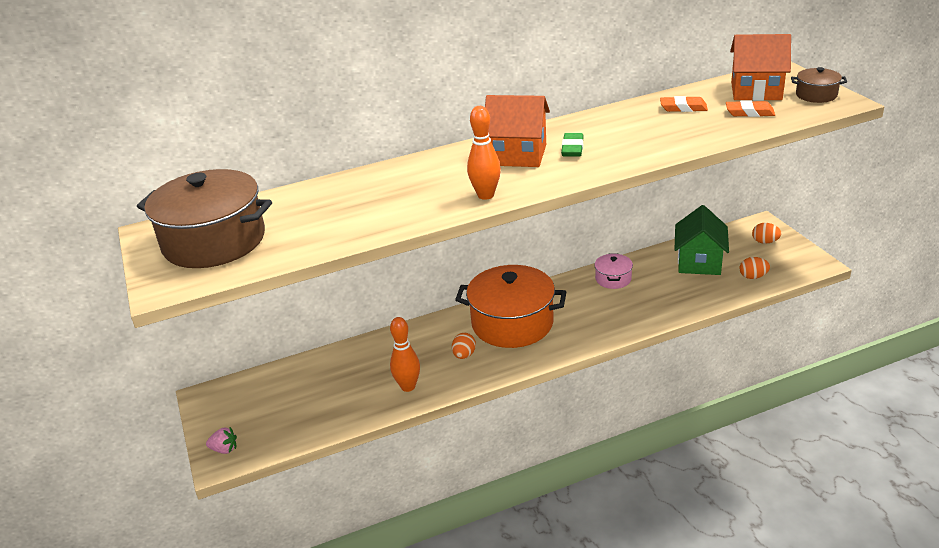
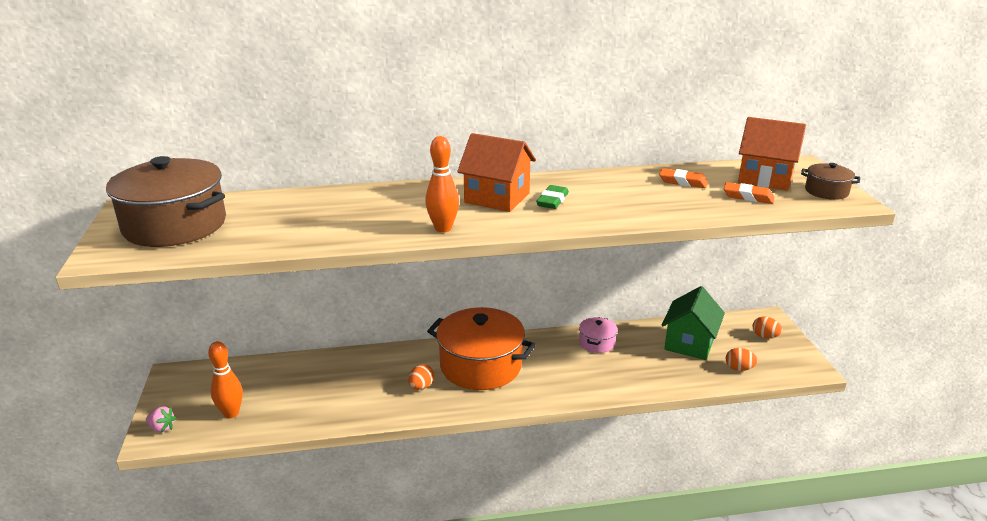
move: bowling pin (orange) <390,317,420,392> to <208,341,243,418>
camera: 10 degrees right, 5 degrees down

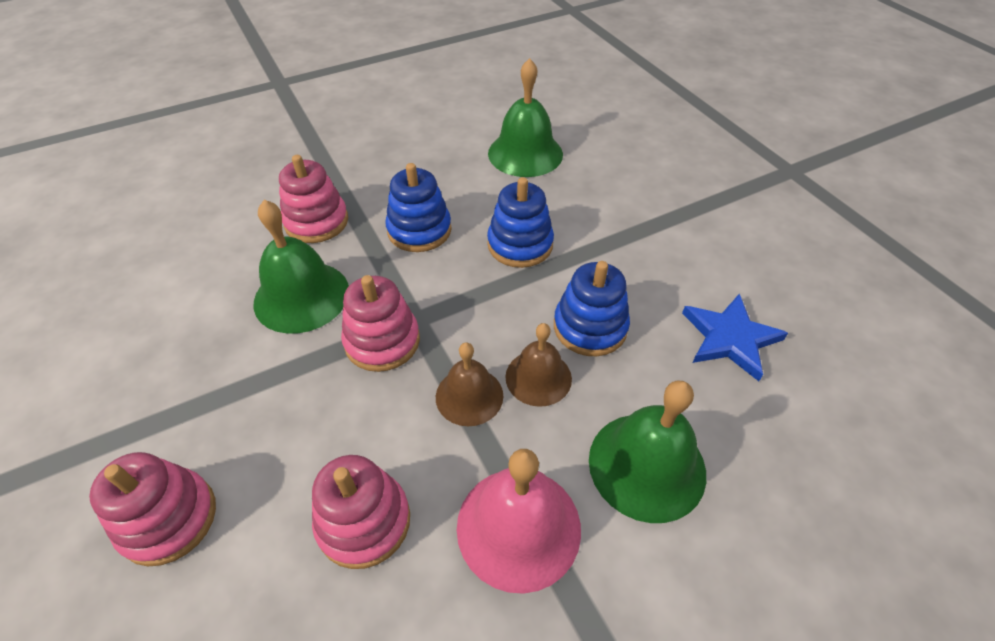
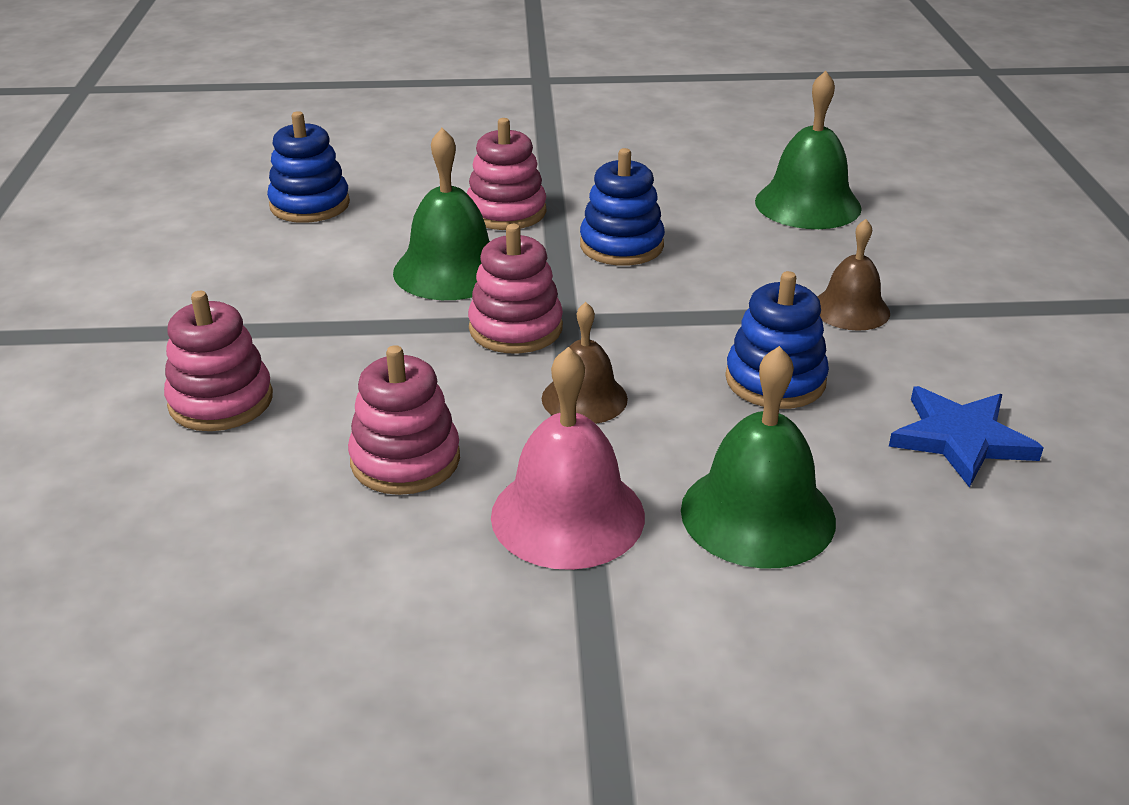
move: stacking toy (blue) <487,177,554,268> to <267,111,350,223>; bell (brown) <505,323,572,407> to <817,219,890,331>
camera: 25 degrees right, 15 degrees down

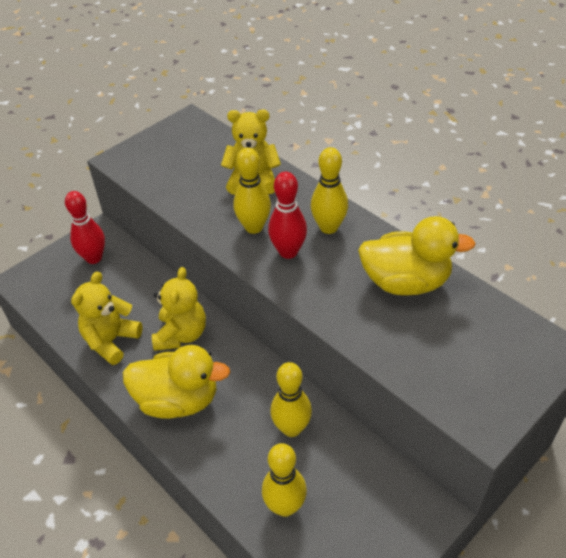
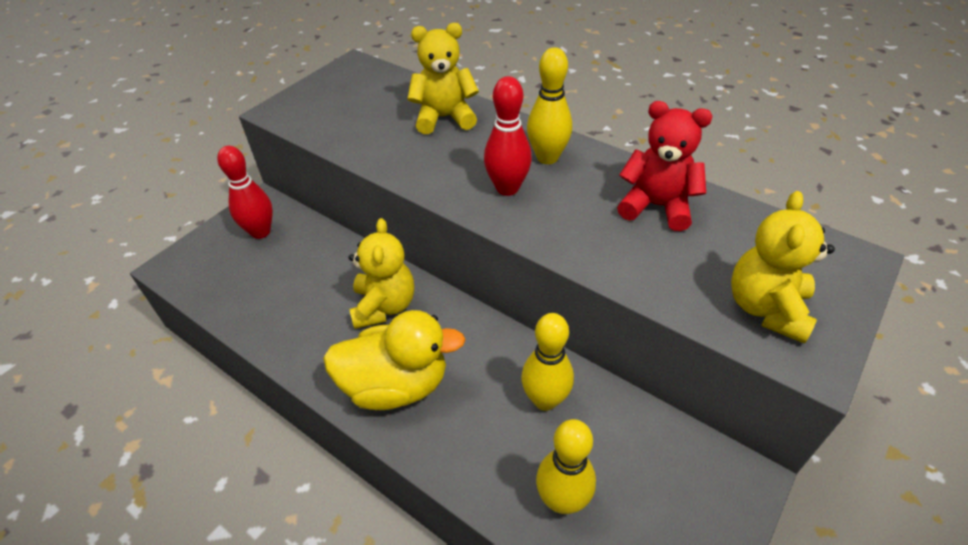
delete: bowling pin (yellow) <234,148,271,234>
move: teddy bear (yellow) <71,272,143,365> to <731,191,835,344>
replace: duck (yellow) <358,216,476,295> to teddy bear (red) <617,101,712,231>
camera: 10 degrees left, 0 degrees up

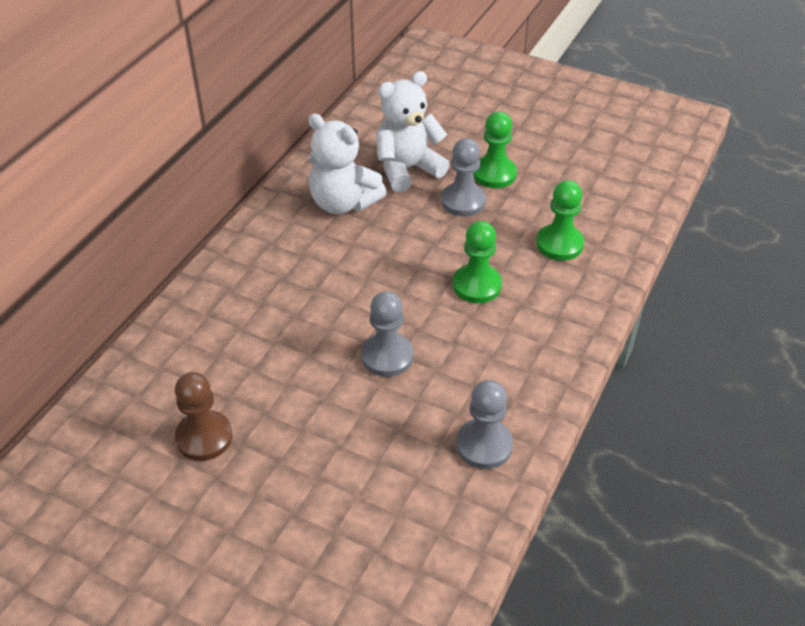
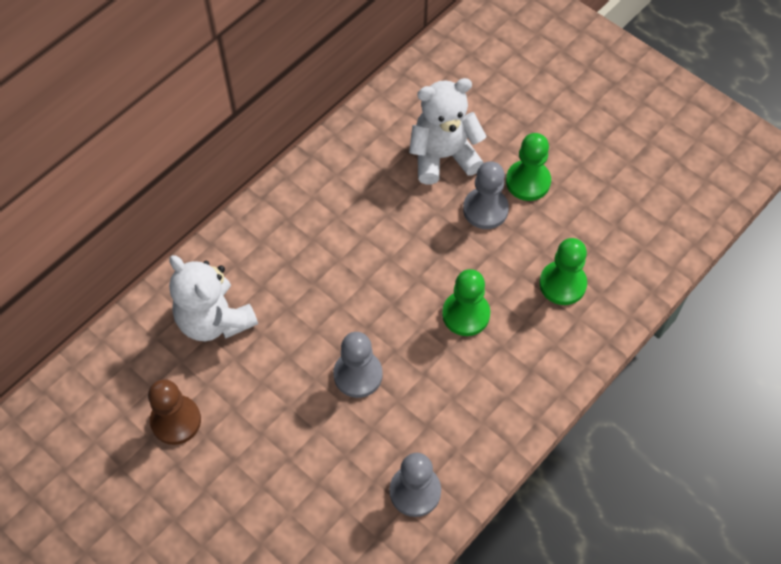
move: teddy bear (white) <308,114,387,214> to <169,255,258,341>
camera: 15 degrees right, 15 degrees up

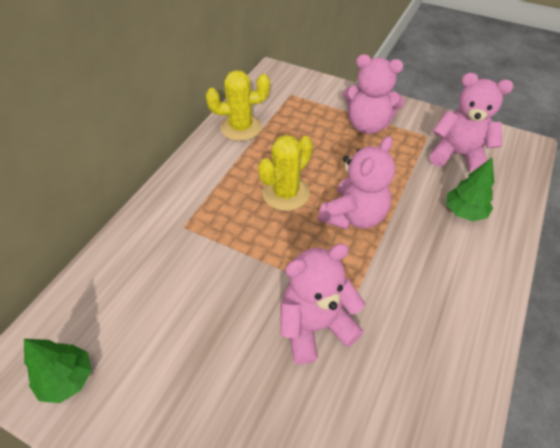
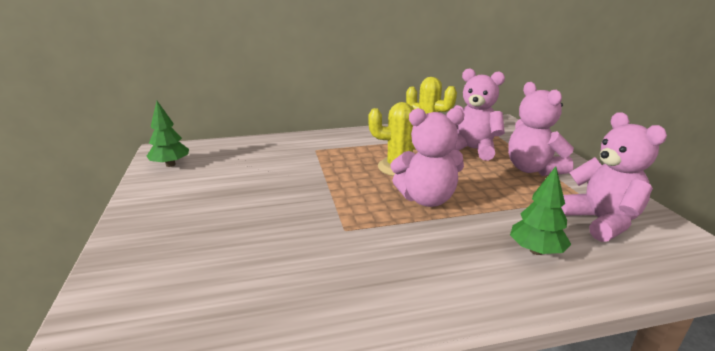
move: teddy bear (pink) <280,243,365,365> to <453,68,505,161>
camera: 50 degrees right, 25 degrees down

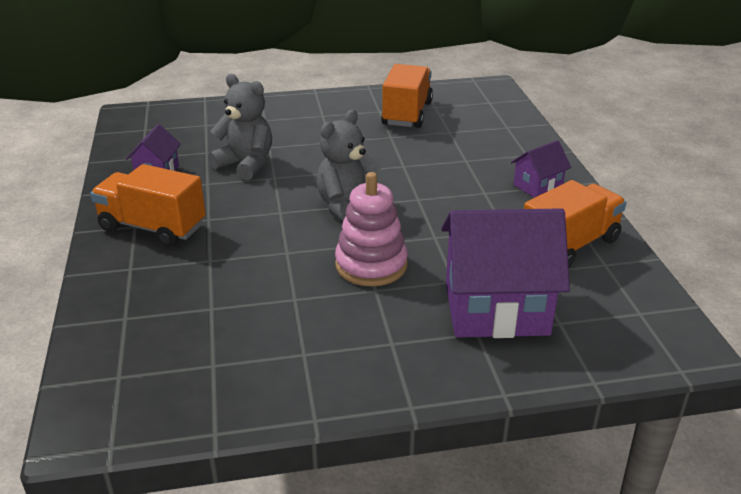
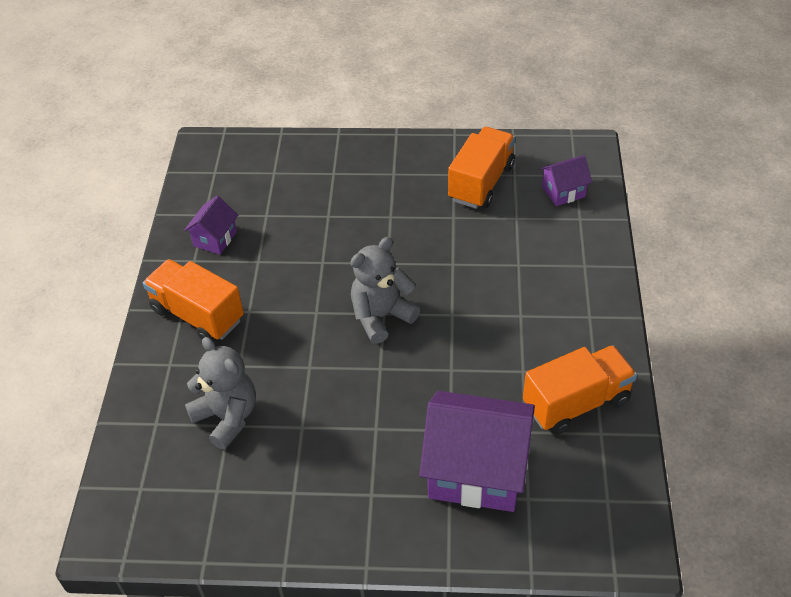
delete: stacking toy (pink) <335,172,408,286>
move: teddy bear (grey) <208,74,272,180> to <185,337,256,450>; house (purple) <511,140,571,198> to <540,155,592,206>
camera: 15 degrees right, 15 degrees up

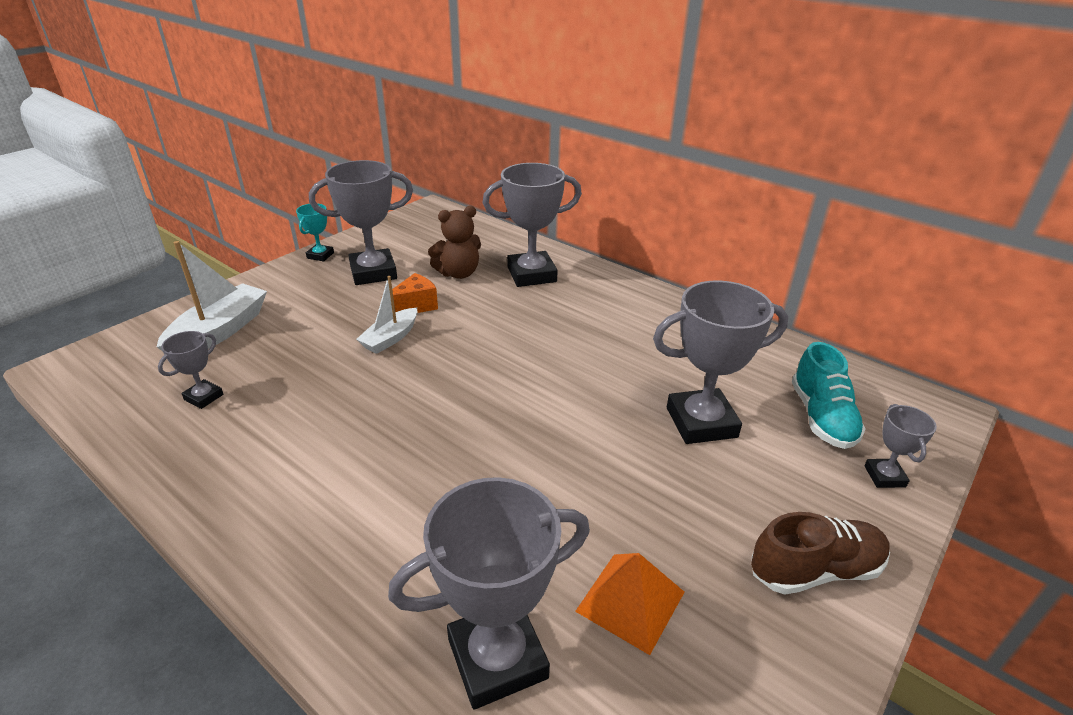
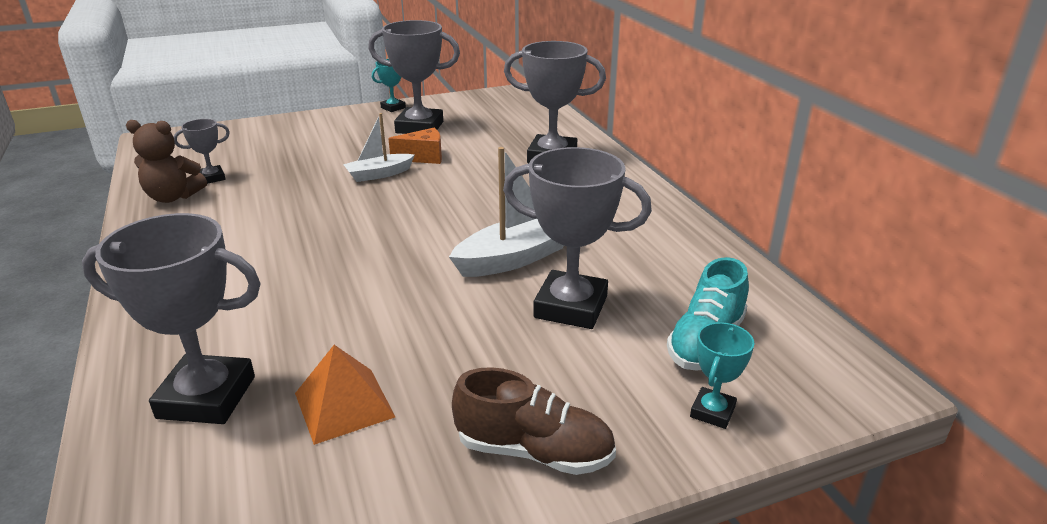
move: boat (white) <157,241,267,351> to <449,147,564,277>; teddy bear (brown) <428,206,481,279> to <126,120,207,203>
recolor: trophy (grey) <864,404,937,488> to trophy (turquoise) <690,322,755,429>
camera: 30 degrees right, 5 degrees down

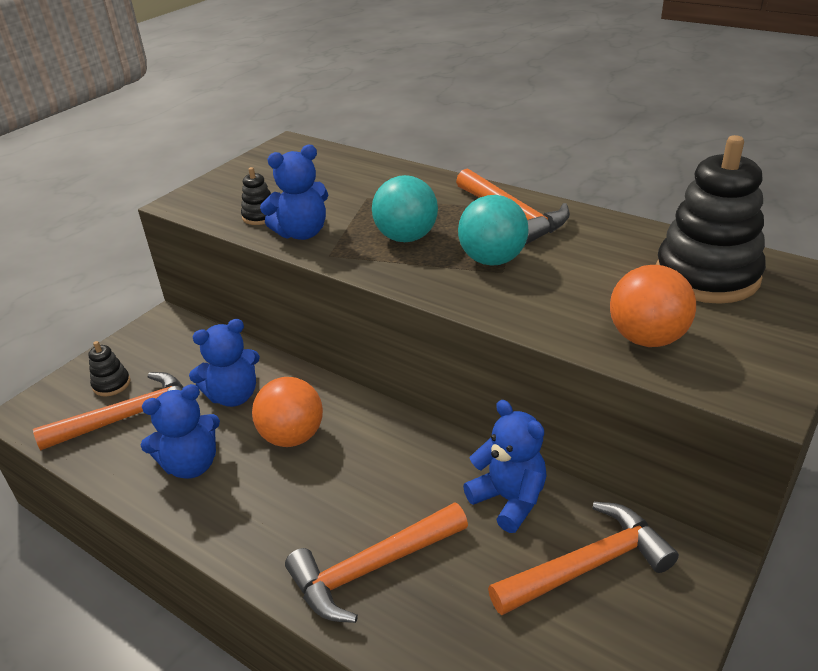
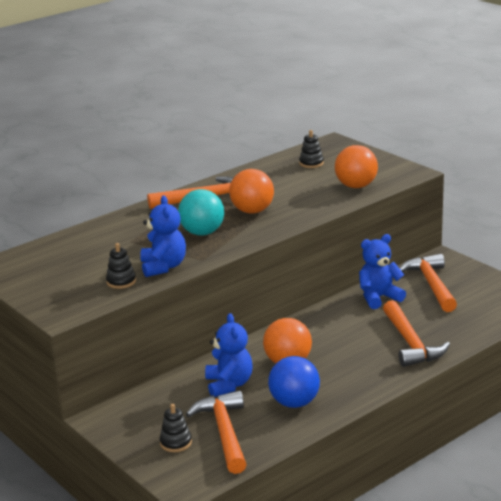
replace: teddy bear (blue) <141,384,220,479> to ball (blue) <268,356,320,408>
recolor: ball (turquoise) <458,195,529,266> to ball (orange) <229,169,274,214>
resize: stacking toy (black) <656,135,766,304> = <299,130,324,168> x0.43
camera: 75 degrees left, 10 degrees down

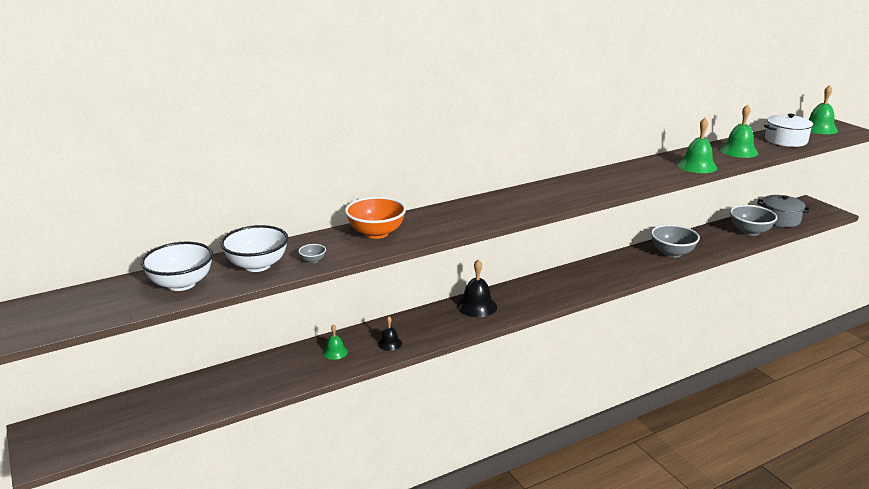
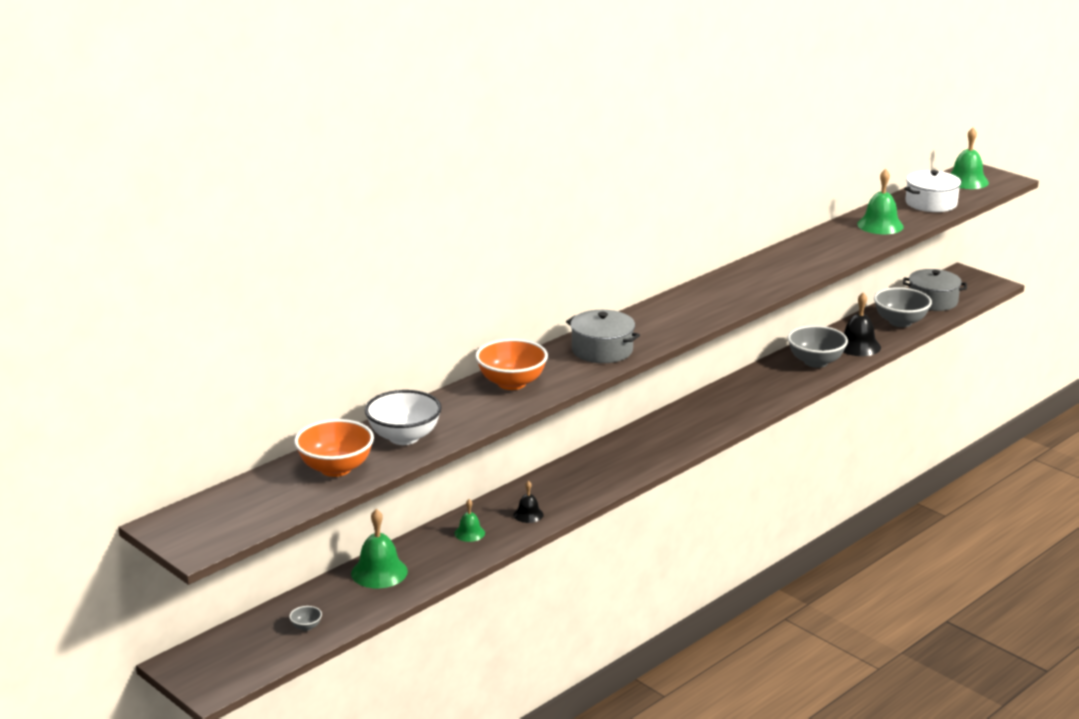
insert: pot (grey) <566,310,640,363>
move: bowl (grey) <299,244,326,263> to <289,606,322,631>; bell (black) <457,259,497,317> to <843,293,881,356>; bell (green) <677,118,717,173> to <351,509,408,588>
recolor: bowl (white) <141,242,213,291> to bowl (orange) <294,419,374,477>
camera: 15 degrees left, 0 degrees up

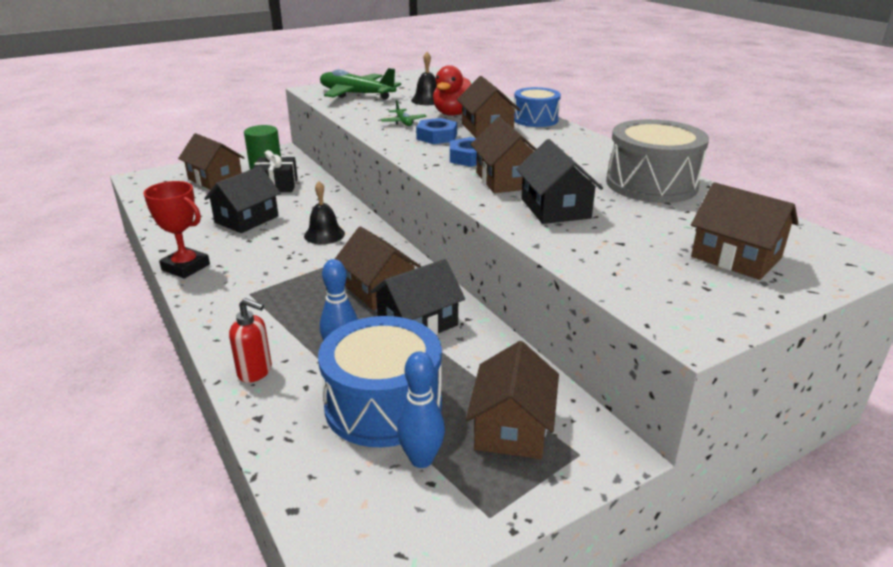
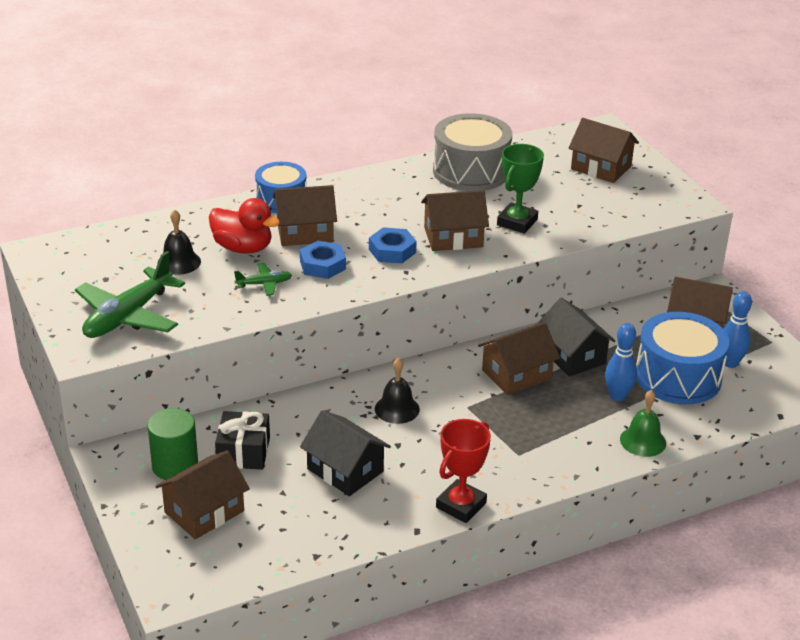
replace: soap dispenser (red) <229,298,272,383> to bell (green) <620,390,666,457>; house (black) <516,139,603,224> to trophy (green) <497,144,544,234>
rotate: house (brown) <691,182,798,280> = <568,118,639,183> 75 degrees clockwise
camera: 85 degrees left, 5 degrees up

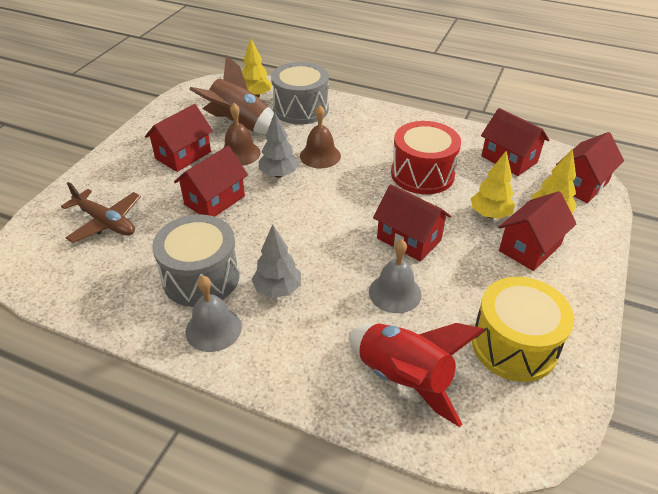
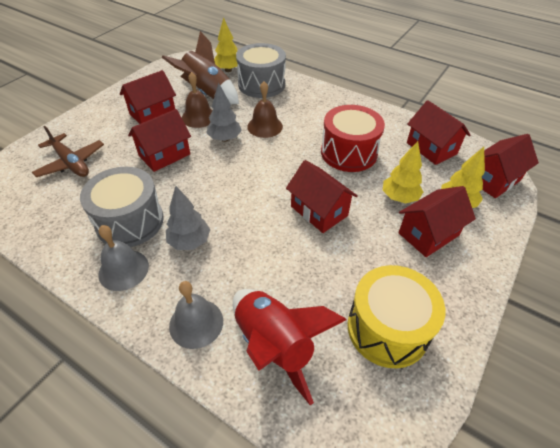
move: bell (grey) <369,239,422,313> to <169,281,223,349>
camera: 10 degrees right, 5 degrees up

